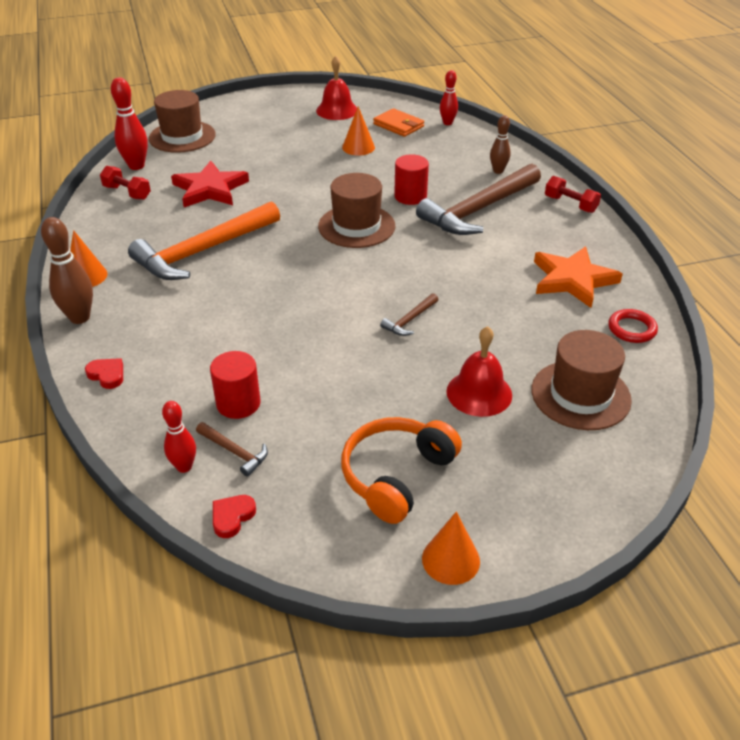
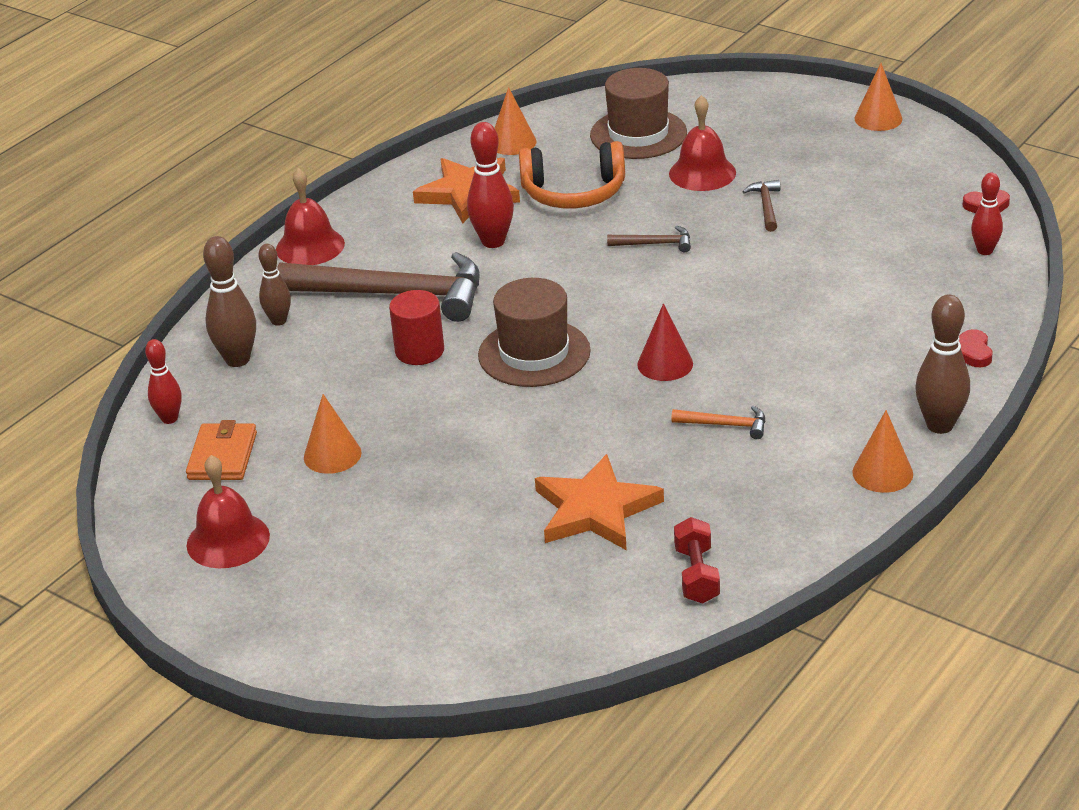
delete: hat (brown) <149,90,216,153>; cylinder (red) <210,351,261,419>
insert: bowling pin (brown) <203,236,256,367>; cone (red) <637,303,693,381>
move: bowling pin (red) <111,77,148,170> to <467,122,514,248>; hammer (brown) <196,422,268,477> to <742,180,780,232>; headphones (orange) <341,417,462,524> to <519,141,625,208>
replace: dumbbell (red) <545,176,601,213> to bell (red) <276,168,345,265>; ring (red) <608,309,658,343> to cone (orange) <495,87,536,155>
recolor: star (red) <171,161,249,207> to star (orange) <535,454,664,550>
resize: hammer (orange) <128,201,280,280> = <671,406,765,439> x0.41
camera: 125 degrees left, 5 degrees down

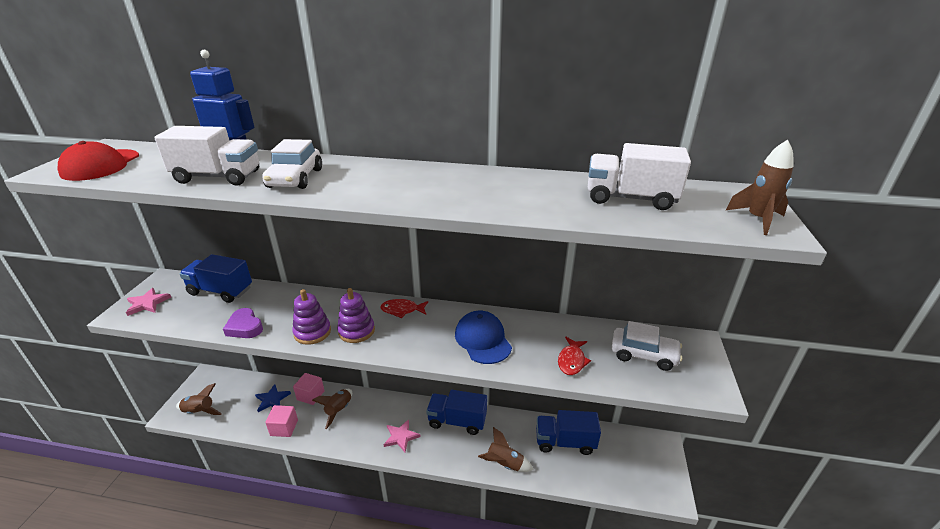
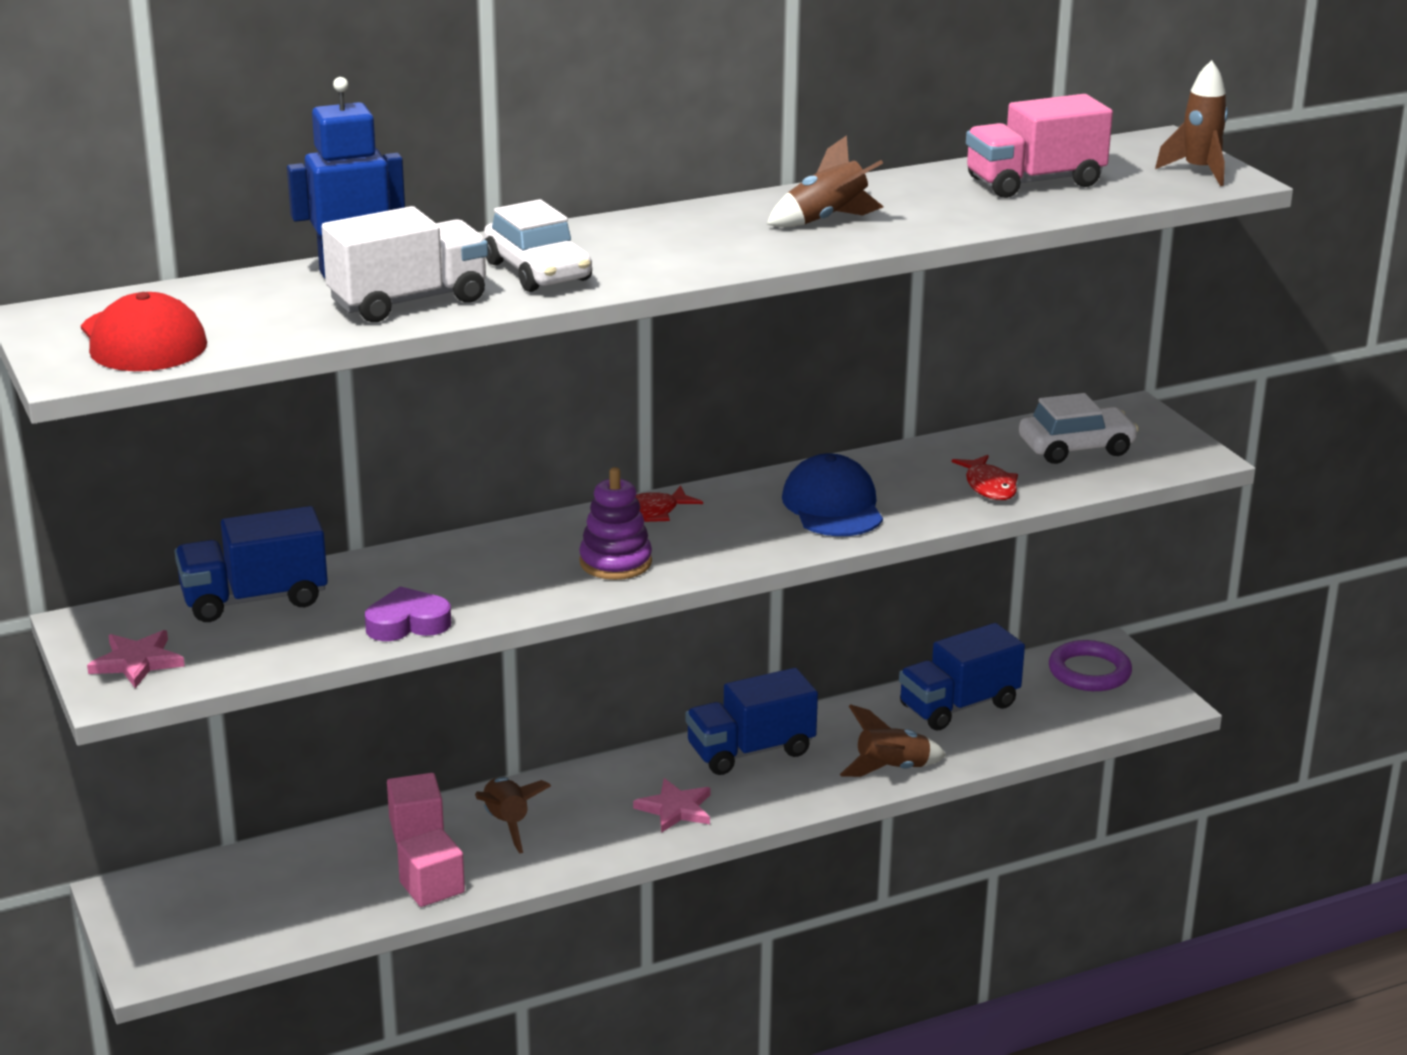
delete: star (blue) <255,384,291,412>; stacking toy (purple) <292,289,331,345>
insert: ring (purple) <1049,640,1132,691>
move: rocket (brown) <176,383,222,415> to <767,135,884,227>
recolor: truck (white) <588,143,691,210> to truck (pink) <966,94,1113,198>
rotate: heart (purple) <223,308,263,338> = <365,586,451,641> 150 degrees clockwise; cap (blue) <455,311,512,364> = <782,453,883,536> 45 degrees clockwise
camera: 35 degrees left, 5 degrees down

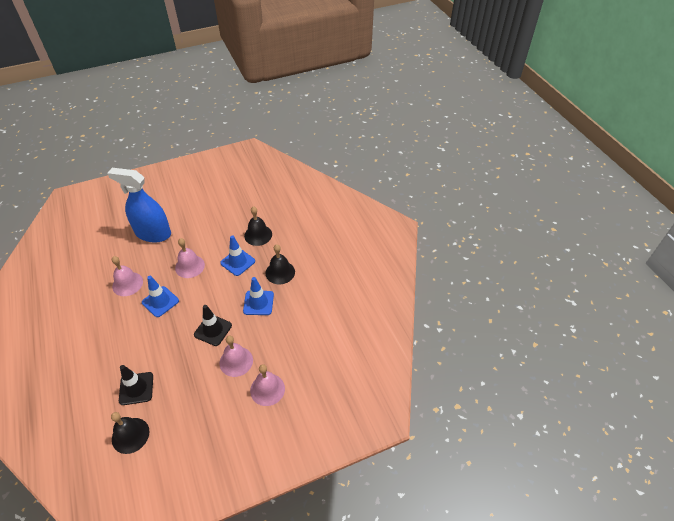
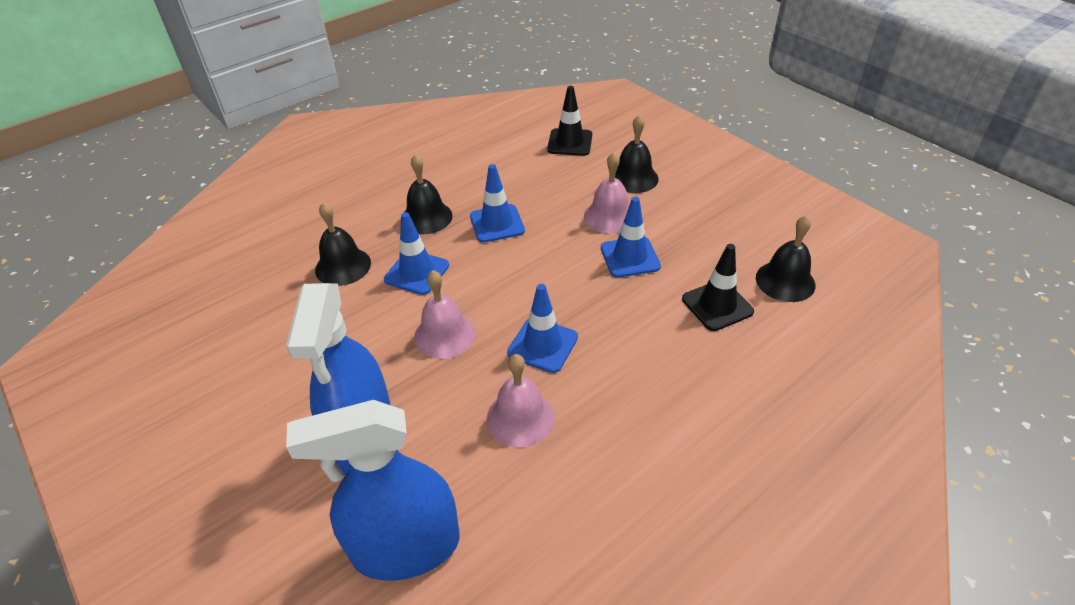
insert: spray bottle (blue) <286,400,460,580>; traffic cone (blue) <601,197,661,278>
move: traffic cone (black) <194,305,232,346> to <547,86,592,156>
recolor: bell (pink) <250,364,285,406> to bell (black) <615,115,658,193>
camera: 105 degrees left, 5 degrees down

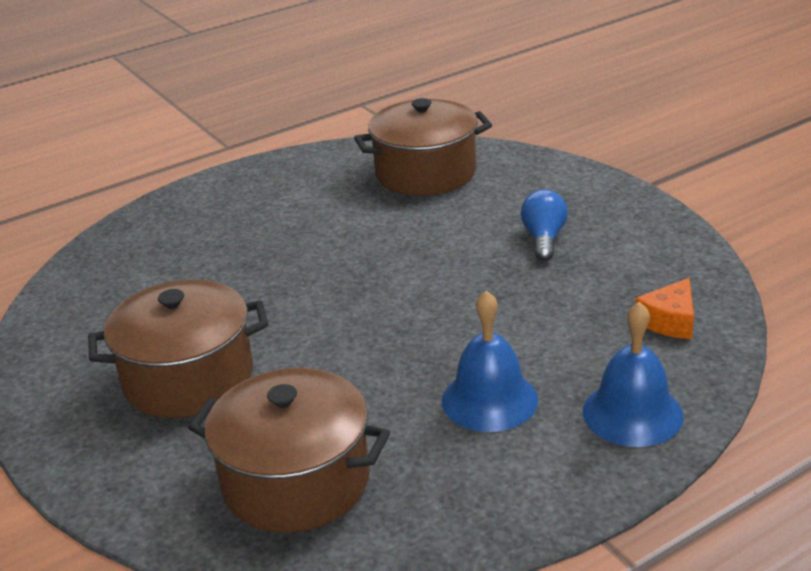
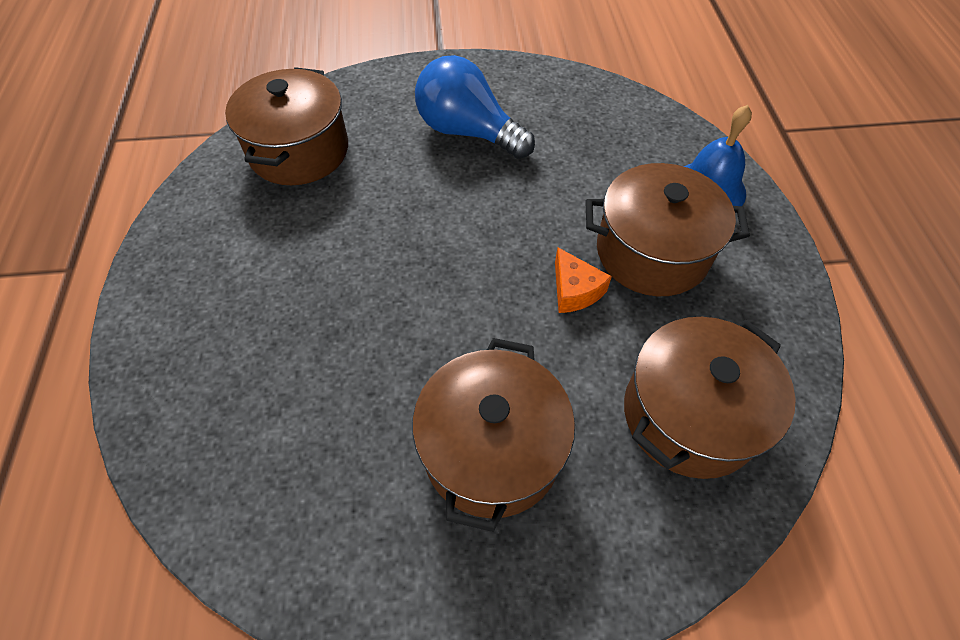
move: cheese (orange) <636,278,694,339> to <555,248,612,313>
replace: bell (blue) <442,290,538,432> to pot (brown) <585,163,750,296>
resize: light bulb (blue) <521,190,568,261> = <415,55,535,159> x1.76
camera: 65 degrees left, 25 degrees up

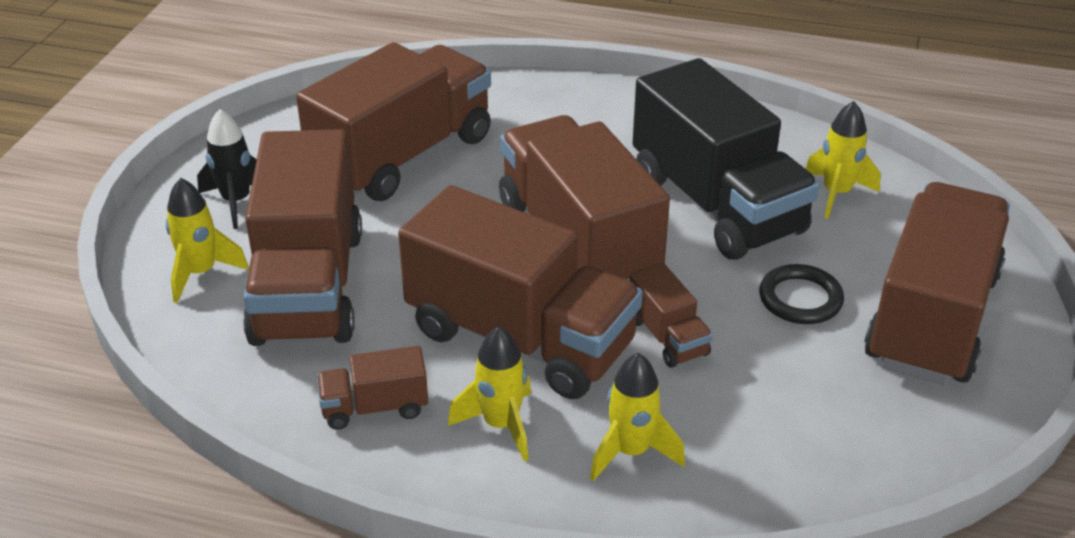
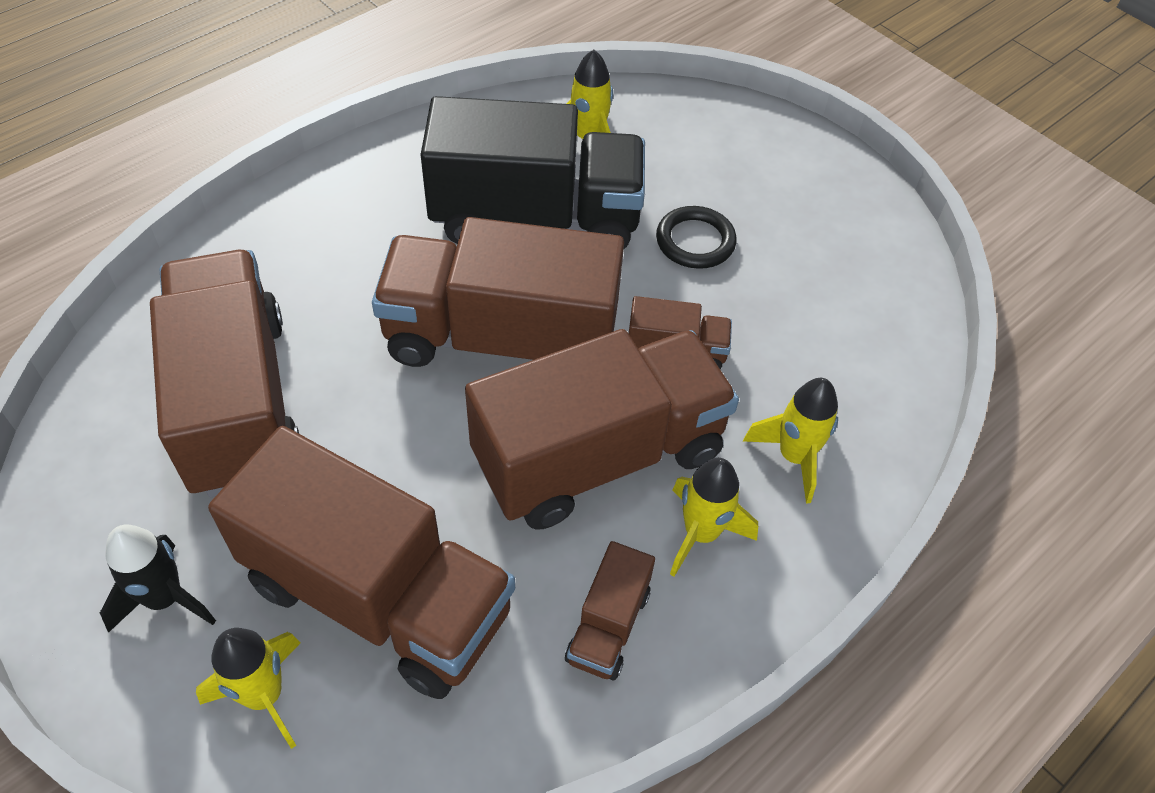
delete: truck (brown) <864,182,1010,385>
camera: 60 degrees left, 15 degrees up

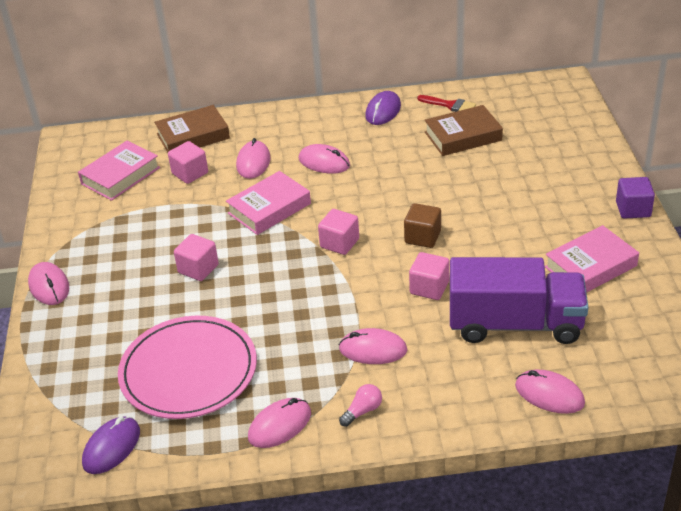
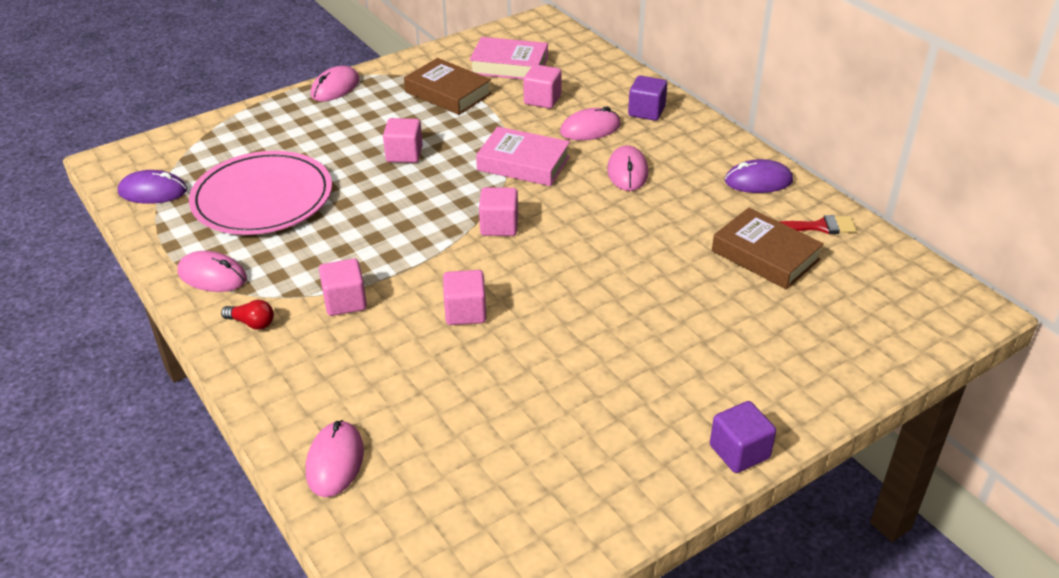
delete: cube (brown) <404,203,441,248>; truck (purple) <450,257,588,344>; book (pink) <545,225,639,293>
insert: cube (purple) <628,76,667,121>
move: book (brown) <154,105,230,152> to <404,58,492,115>
replace: mouse (pink) <339,328,407,364> to cube (pink) <319,259,367,316>
recolor: light bulb (pink) <339,384,382,427> to light bulb (red) <221,300,274,330>
rotate: brush (red) <417,95,476,112> = <778,215,856,234> 90 degrees counterclockwise
camera: 60 degrees right, 0 degrees up

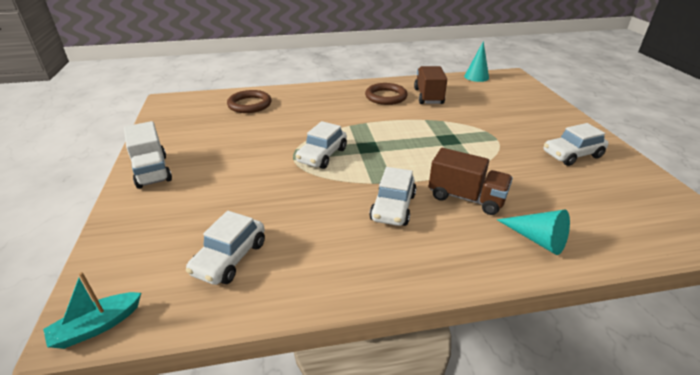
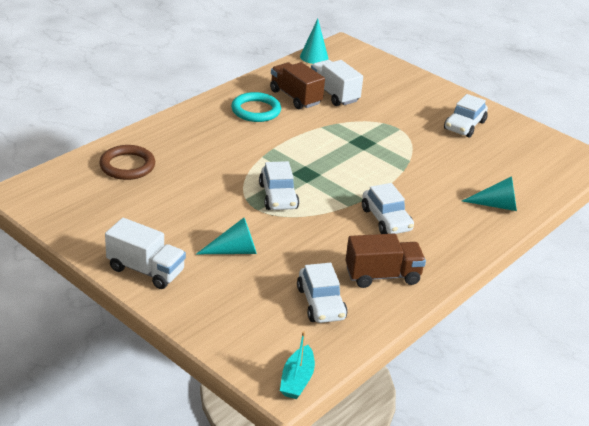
insert: cone (turquoise) <196,218,257,254>; truck (white) <311,60,363,106>
move: truck (brown) <429,148,513,215> to <346,234,426,288>
recolor: ring (brown) <365,83,408,105> to ring (turquoise) <231,92,281,122>
camera: 40 degrees left, 0 degrees up

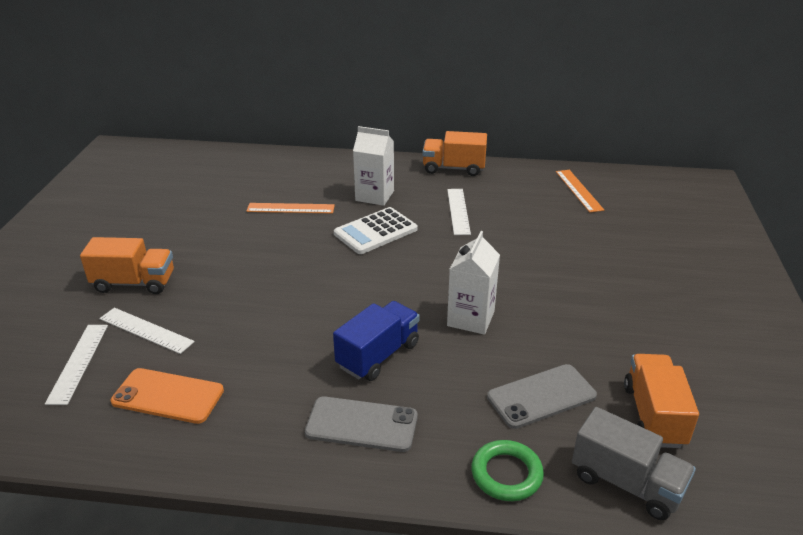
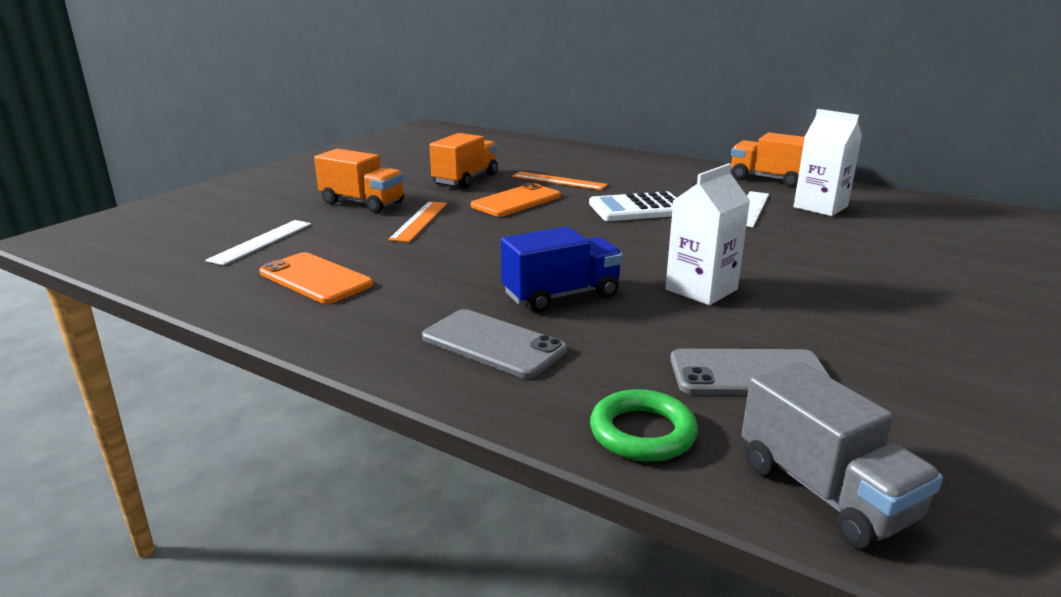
delete: ruler (white) <99,308,195,354>
insert: phone (orange) <471,183,561,217>
move: carton (white) <353,126,394,206> to <794,109,862,216>; ruler (orange) <556,170,604,212> to <388,201,447,242>; truck (orange) <624,354,699,448> to <429,133,498,189>
camera: 25 degrees right, 10 degrees down

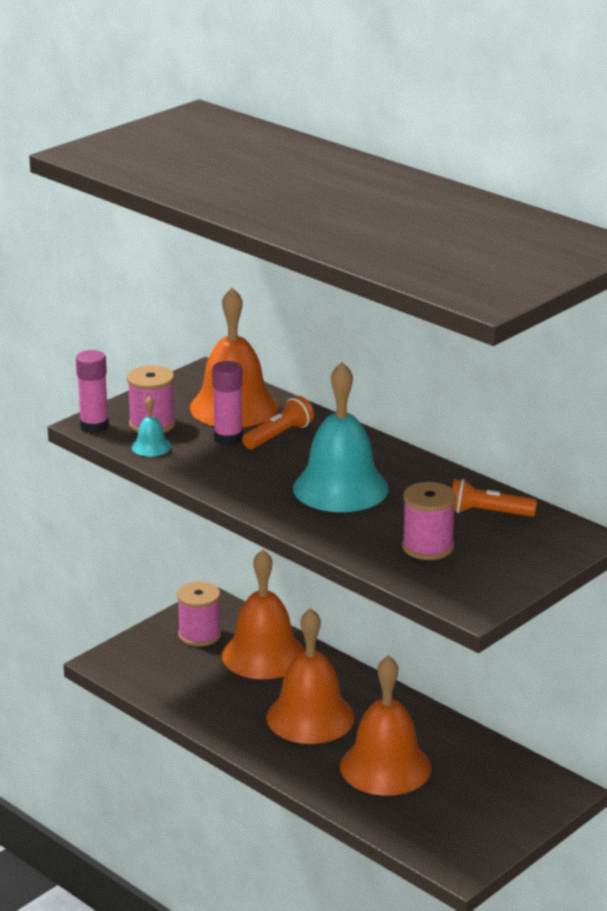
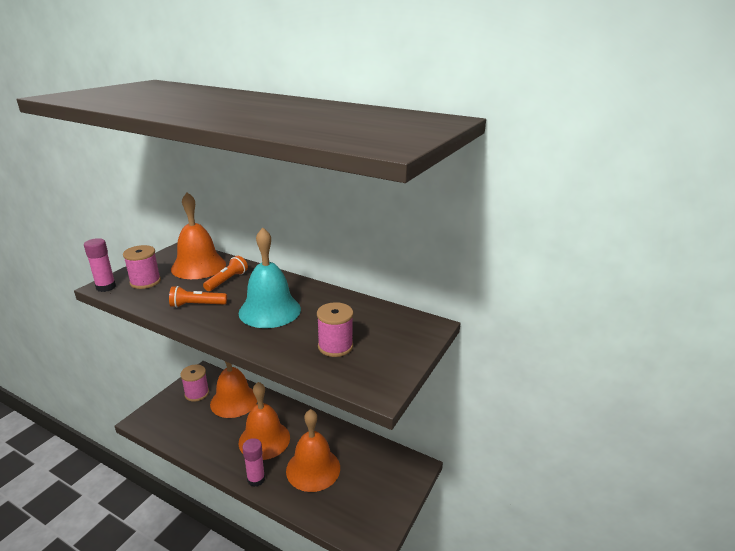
delete: bell (turquoise) <132,396,171,457>
move: glue stick (pink) <212,361,243,445> to <242,438,265,487>; flashlight (orange) <452,479,537,517> to <169,286,227,308>
camera: 15 degrees left, 0 degrees up

